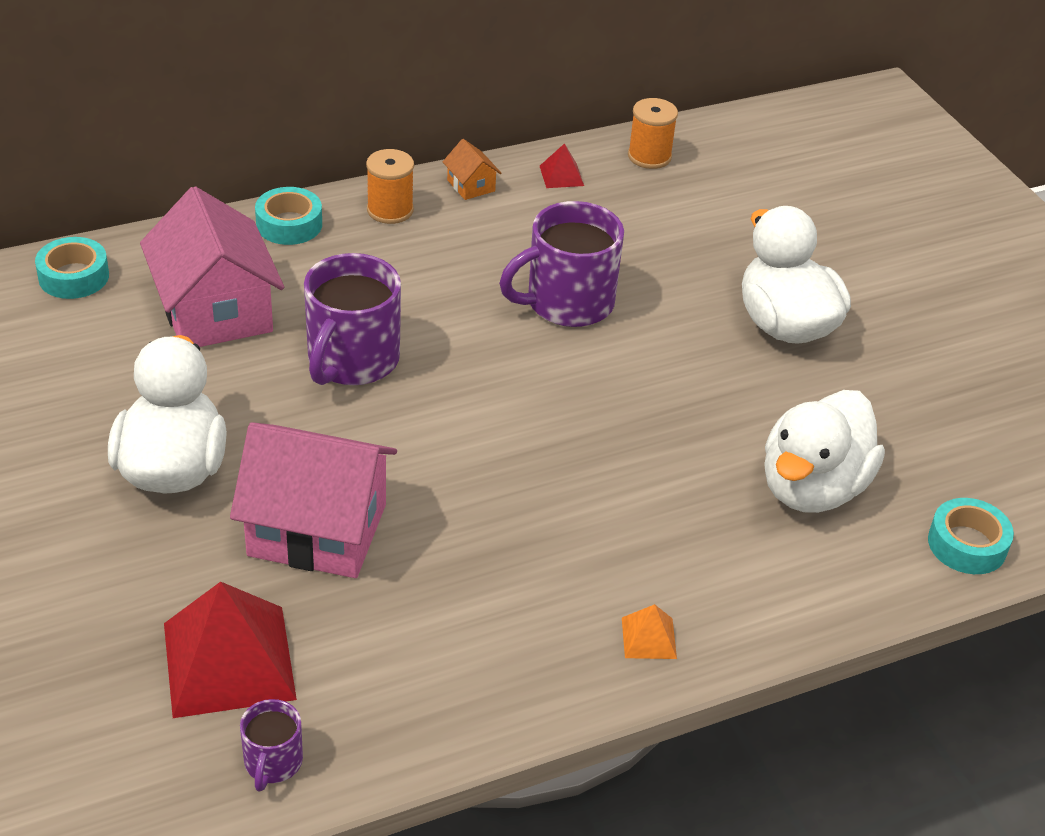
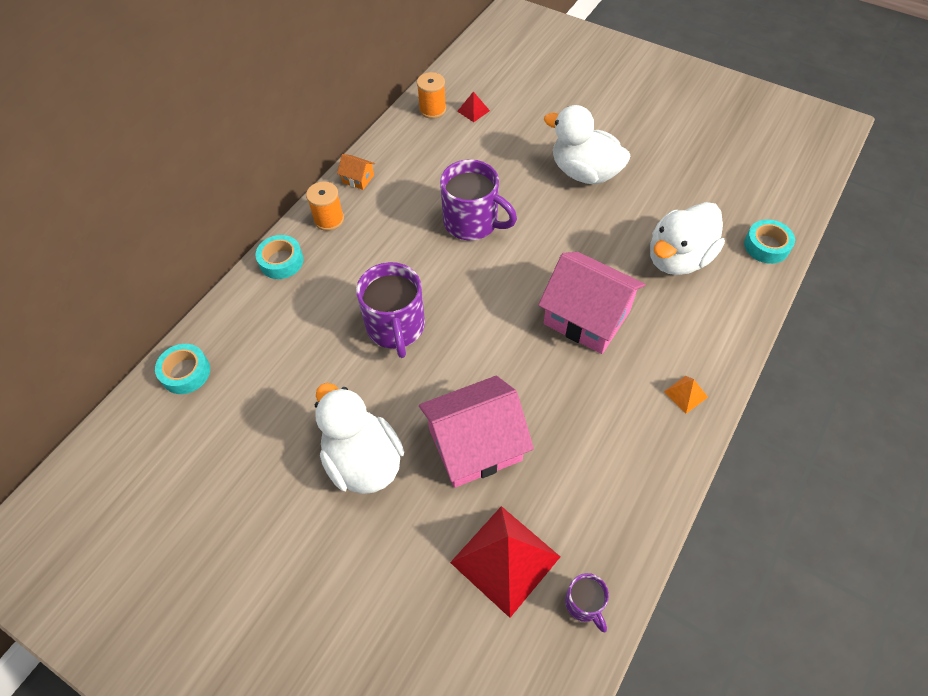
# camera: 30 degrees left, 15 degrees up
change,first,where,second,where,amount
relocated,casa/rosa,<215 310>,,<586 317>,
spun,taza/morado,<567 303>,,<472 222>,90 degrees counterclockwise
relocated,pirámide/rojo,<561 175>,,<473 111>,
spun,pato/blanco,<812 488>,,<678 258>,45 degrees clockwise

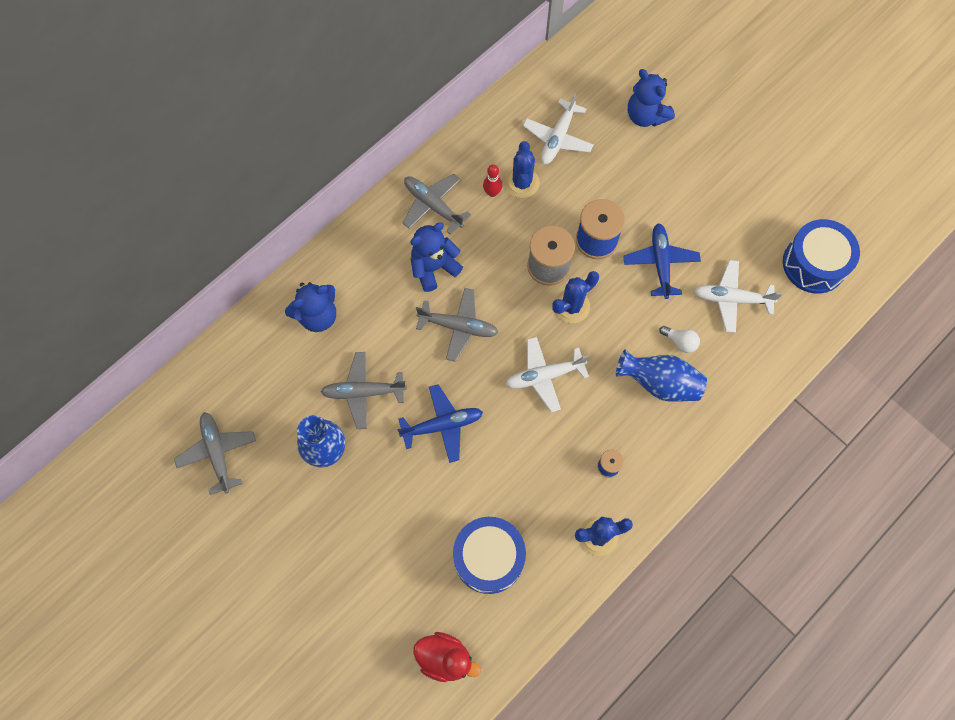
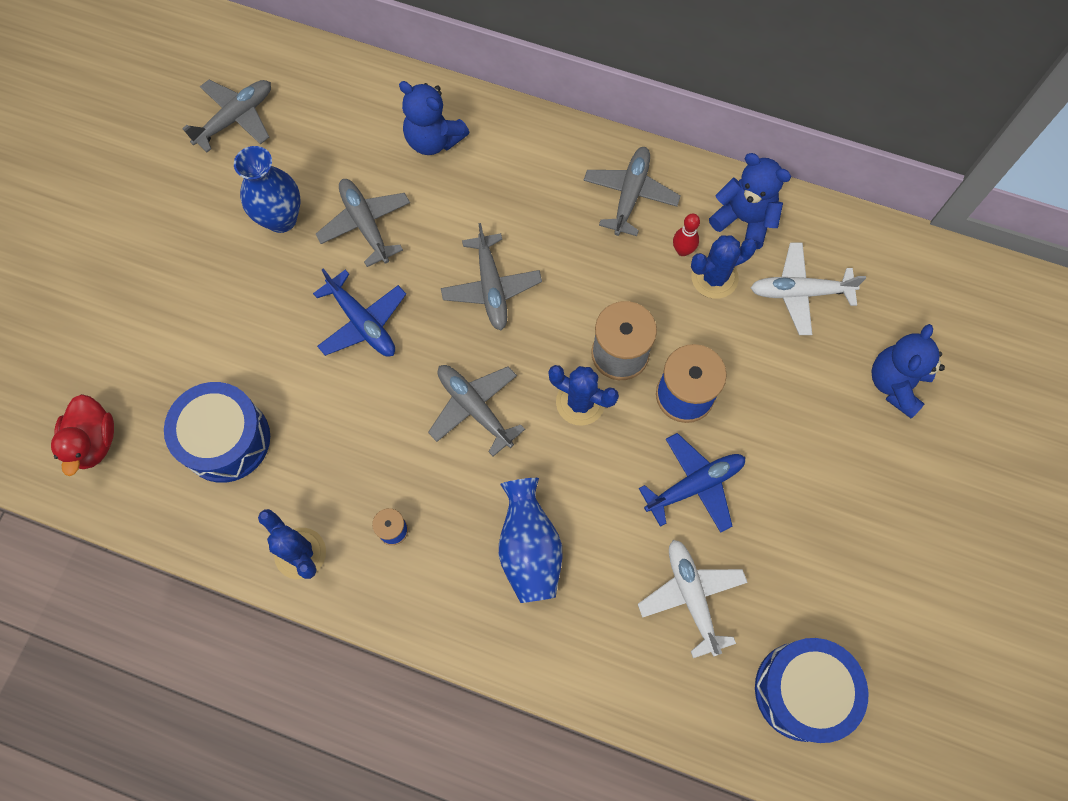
# camera: 65 degrees right, 0 degrees up
change,first,where,second,where,amount
relocated,osito/azul,<434 267>,,<744 219>,
colour,avión/blanco,<544 376>,avión/gris,<474 408>,
missing,bombilla/blanco,<680 342>,,,

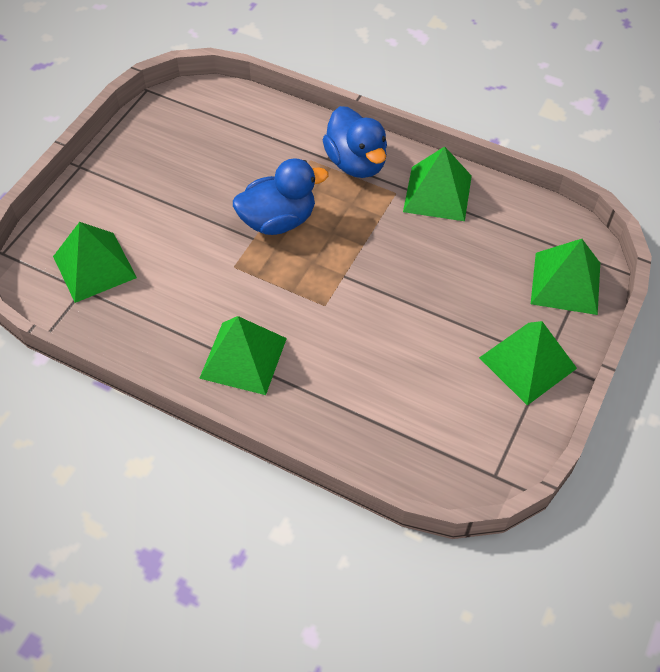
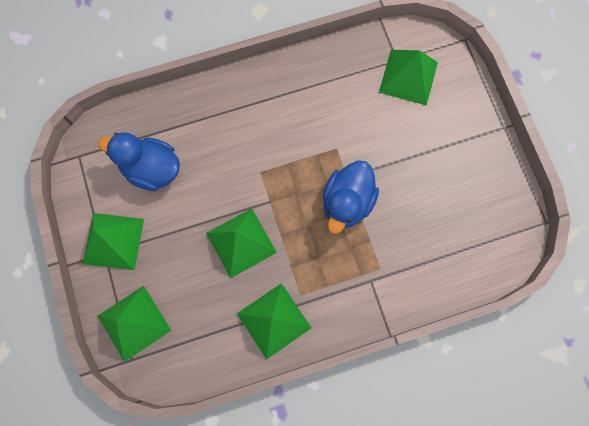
# camera: 135 degrees right, 20 degrees up
change,first,where,second,where,amount
relocated,pirámide/verde,<243 358>,,<241 242>,
relocated,pato/azul,<356 163>,,<151 169>,

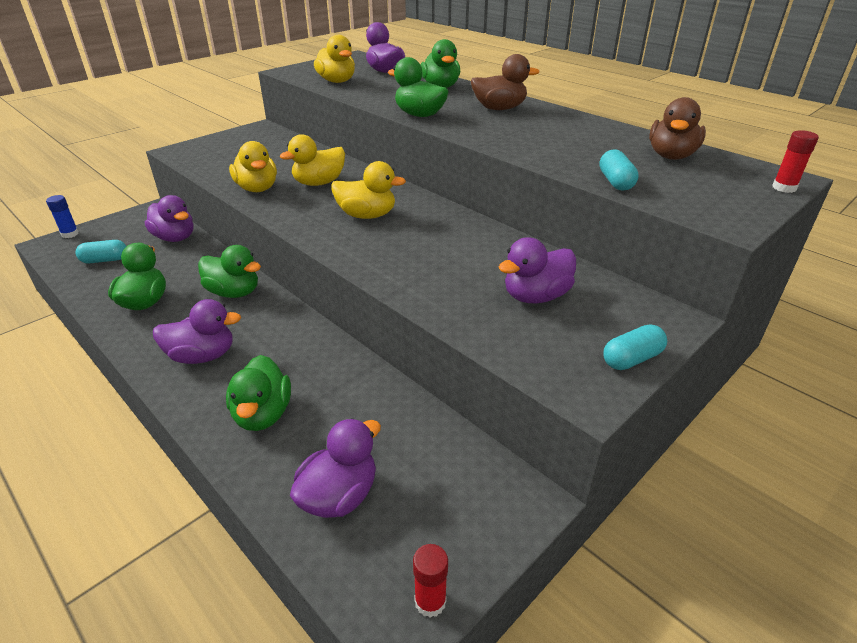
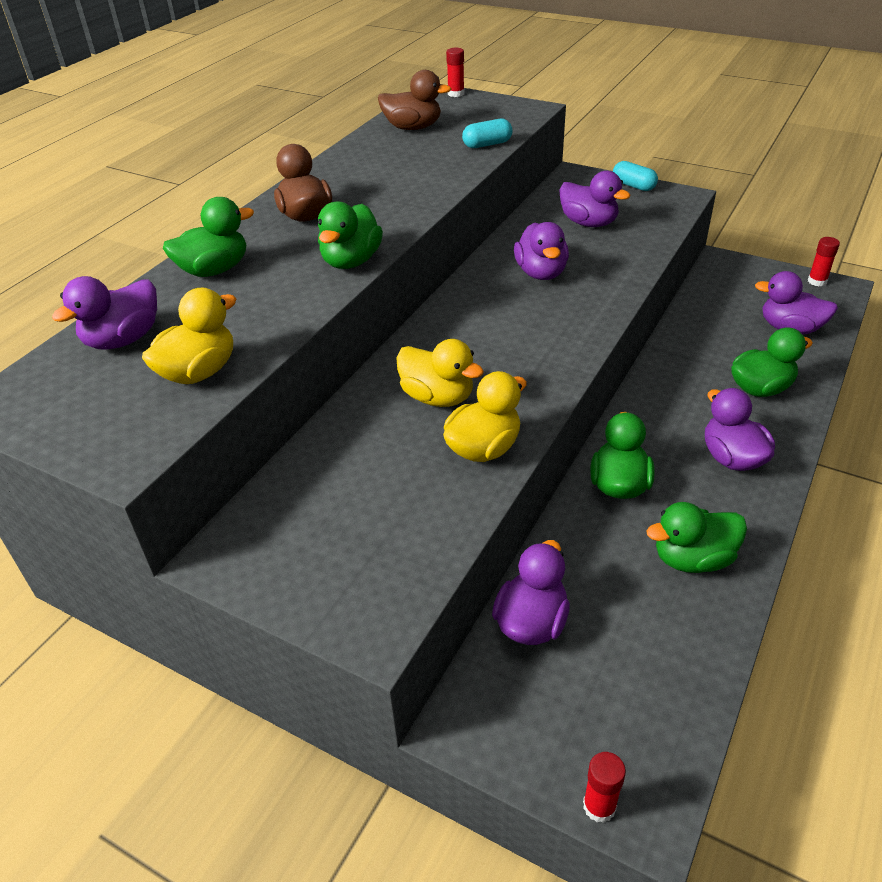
# camera: 105 degrees left, 5 degrees up
change,first,where,second,where,amount
colour,barra de pegamento/azul,<70 234>,barra de pegamento/rojo,<599 806>,
missing,cápsula/turquesa,<105 260>,,,
missing,pato/amarillo,<367 215>,,,
appeared,,,pato/morado,<541 273>,

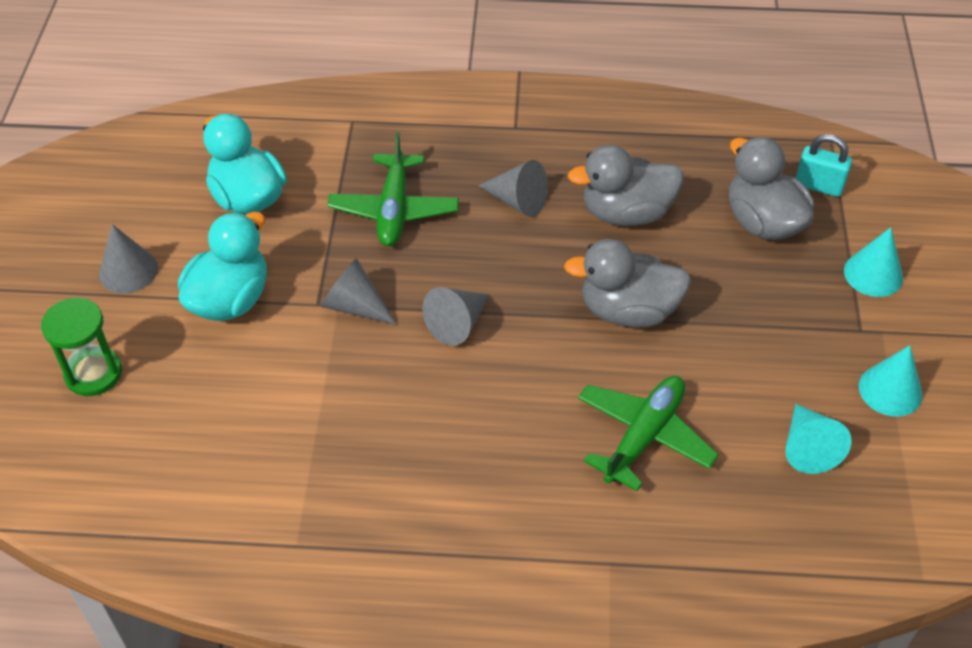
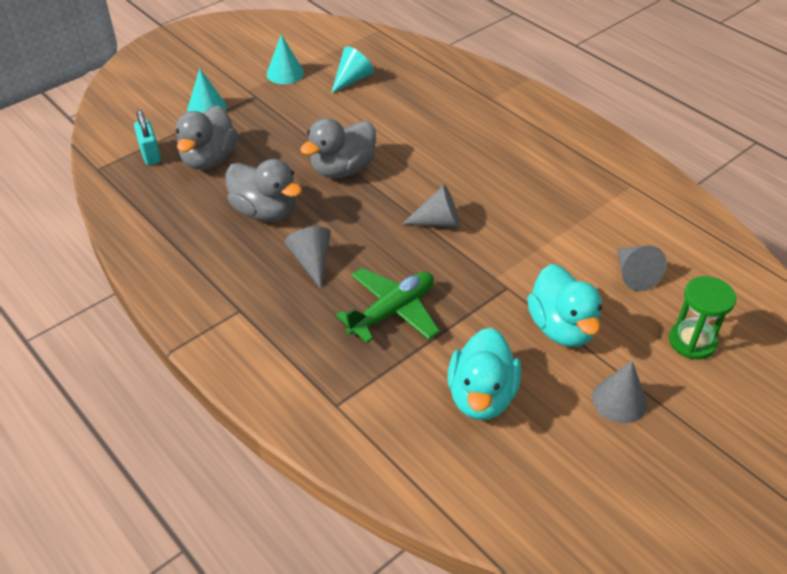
# camera: 135 degrees left, 5 degrees down
change,first,where,second,where,amount
spun,pato/turquesa,<230 300>,,<561 328>,90 degrees counterclockwise
relocated,cono/gris,<355 306>,,<633 275>,
spun,pato/gris,<628 311>,,<342 169>,90 degrees clockwise
missing,avión/verde,<644 436>,,,

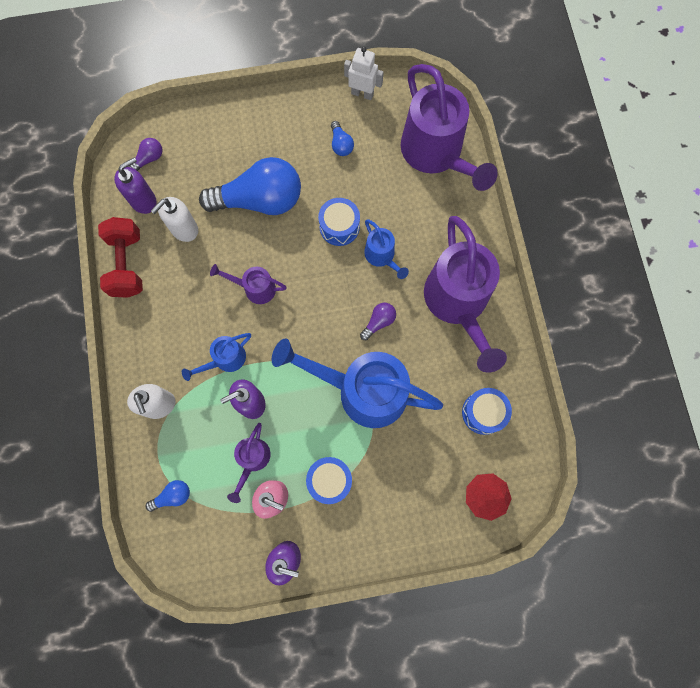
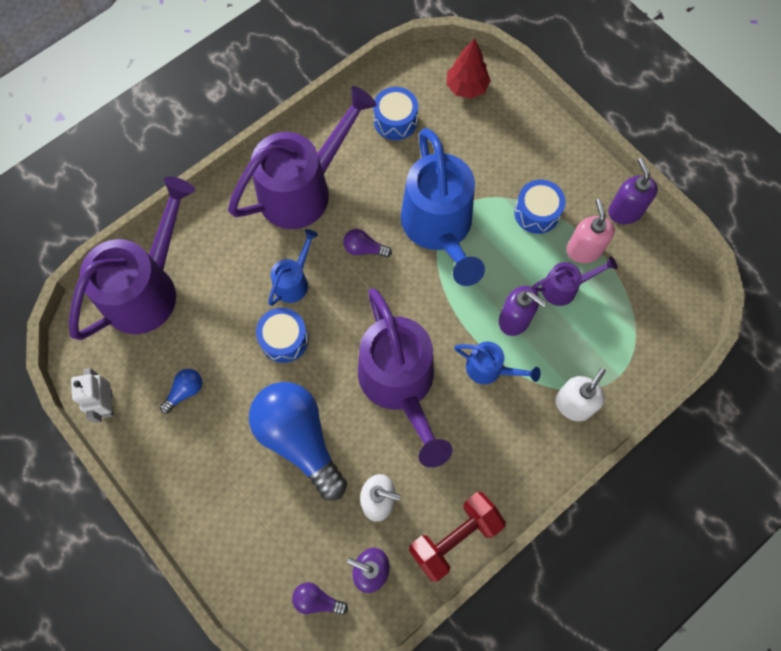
# camera: 120 degrees left, 5 degrees down
change,first,where,second,where,amount
missing,bombilla/azul,<173 496>,,,
size,regadera/morado,<255 288>,,<400 385>,x2.12

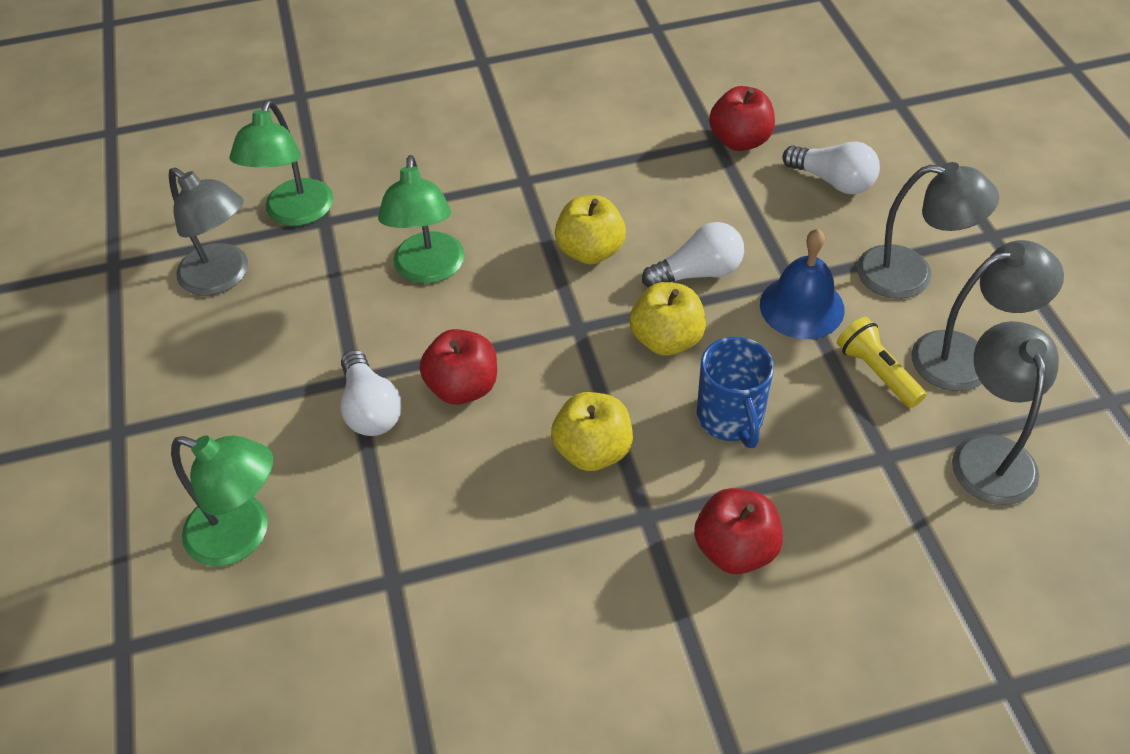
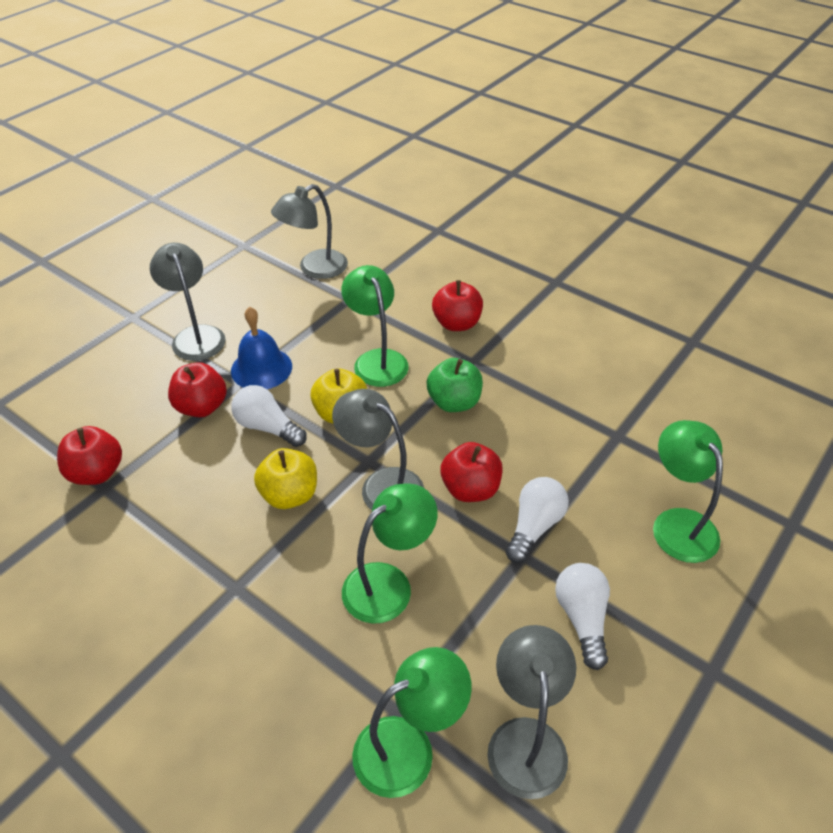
# camera: 130 degrees left, 5 degrees down
change,first,where,second,where,amount
colour,manzana/amarillo,<593 451>,manzana/verde,<454 402>,
exchanged,taza/azul,<730 418>,lámpara/verde,<377 360>,
relocated,bombilla/blanco,<833 181>,,<582 618>,
missing,lámpara de mano/amarillo,<876 372>,,,
relocated,lámpara/gris,<967 357>,,<382 485>,
appeared,,,manzana/rojo,<201 407>,

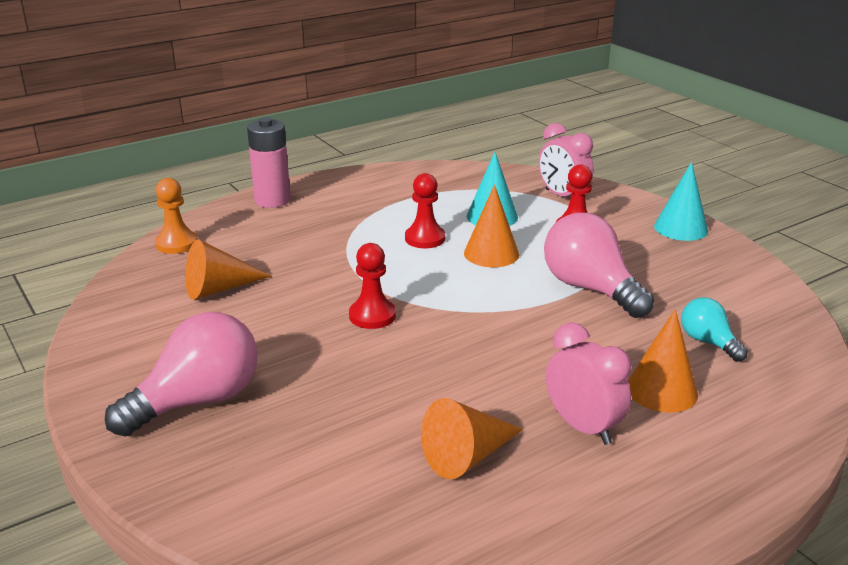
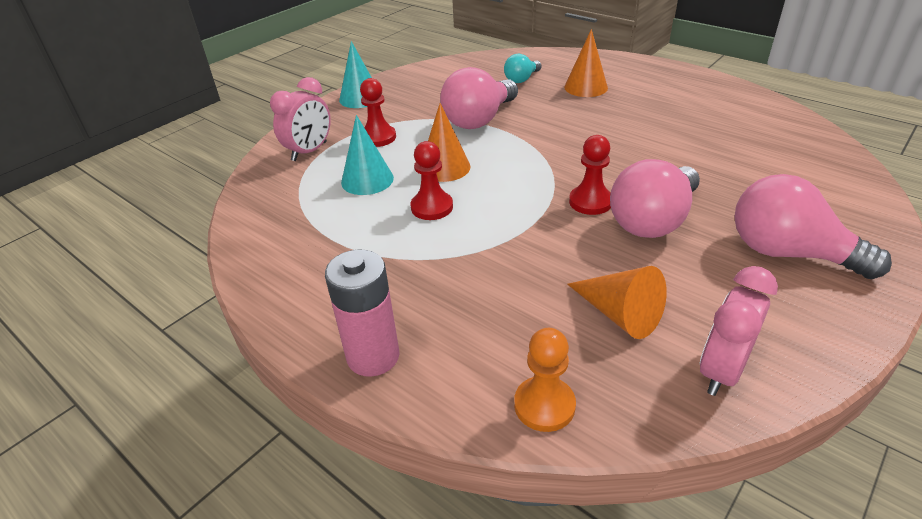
# camera: 105 degrees left, 10 degrees up
change,first,where,second,where,amount
missing,cono/naranja,<467 456>,,,
relocated,despertador/rosa,<583 427>,,<721 371>,
appeared,,,bombilla/rosa,<653 221>,

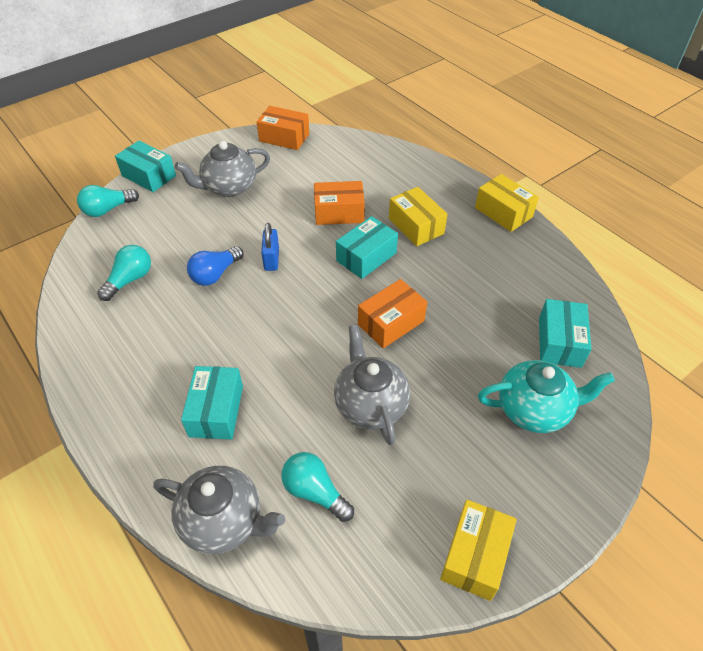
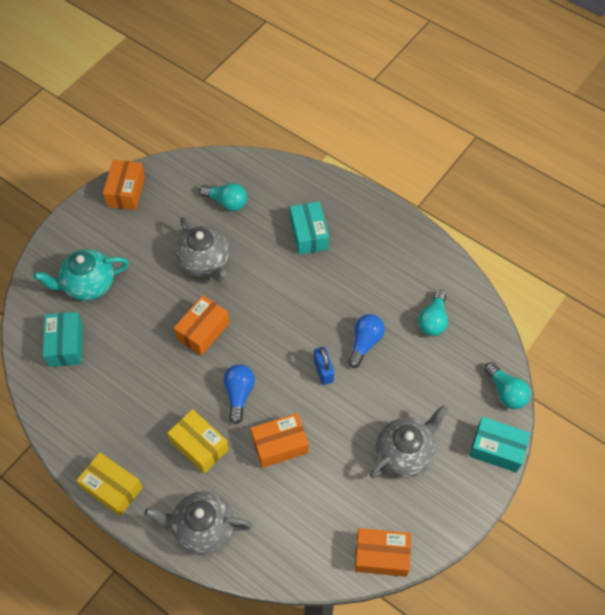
# camera: 165 degrees right, 10 degrees up
change,first,where,second,where,amount
spun,bombilla/turquesa,<108 209>,,<505 392>,105 degrees clockwise
relocated,tetera/gris,<224 521>,,<202 528>,
exchanged,caja/turquesa,<366 257>,bombilla/azul,<239 394>,
colour,caja/amarillo,<475 555>,caja/naranja,<126 191>,

